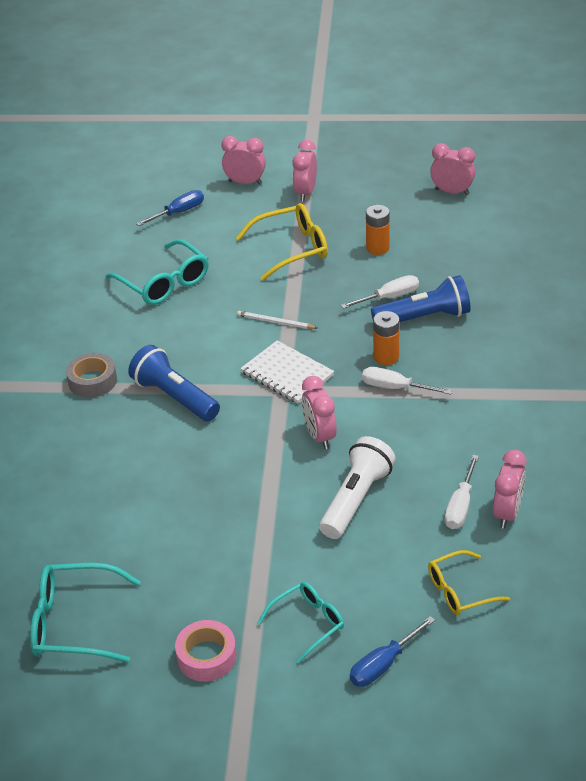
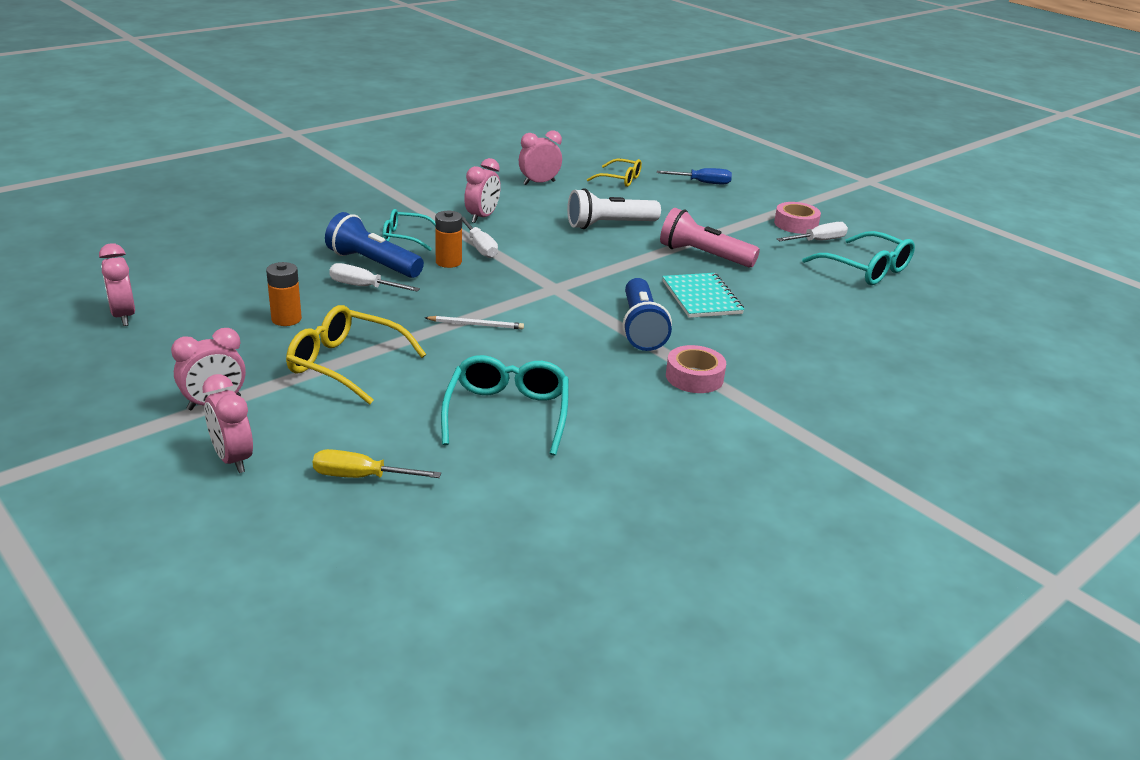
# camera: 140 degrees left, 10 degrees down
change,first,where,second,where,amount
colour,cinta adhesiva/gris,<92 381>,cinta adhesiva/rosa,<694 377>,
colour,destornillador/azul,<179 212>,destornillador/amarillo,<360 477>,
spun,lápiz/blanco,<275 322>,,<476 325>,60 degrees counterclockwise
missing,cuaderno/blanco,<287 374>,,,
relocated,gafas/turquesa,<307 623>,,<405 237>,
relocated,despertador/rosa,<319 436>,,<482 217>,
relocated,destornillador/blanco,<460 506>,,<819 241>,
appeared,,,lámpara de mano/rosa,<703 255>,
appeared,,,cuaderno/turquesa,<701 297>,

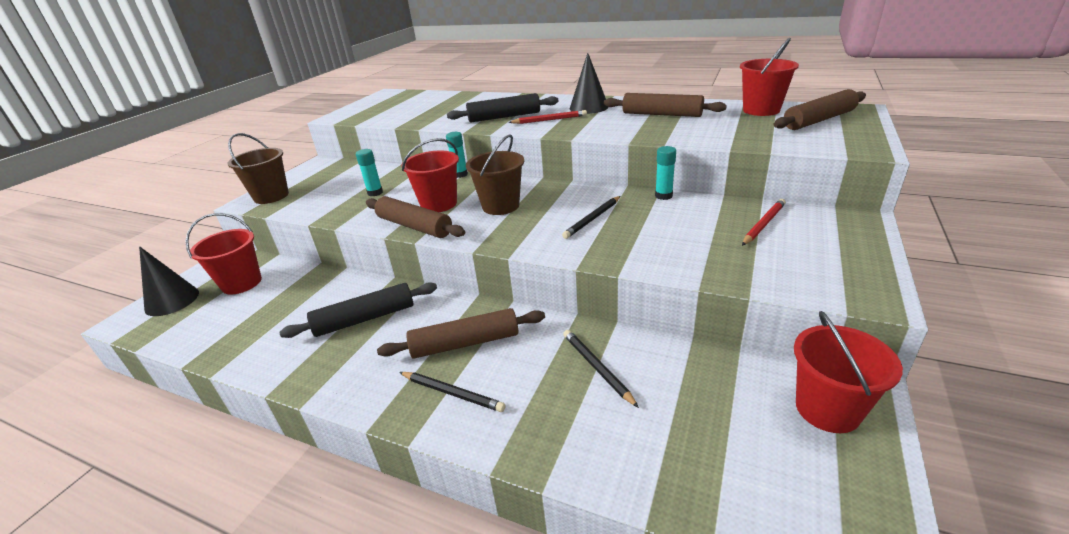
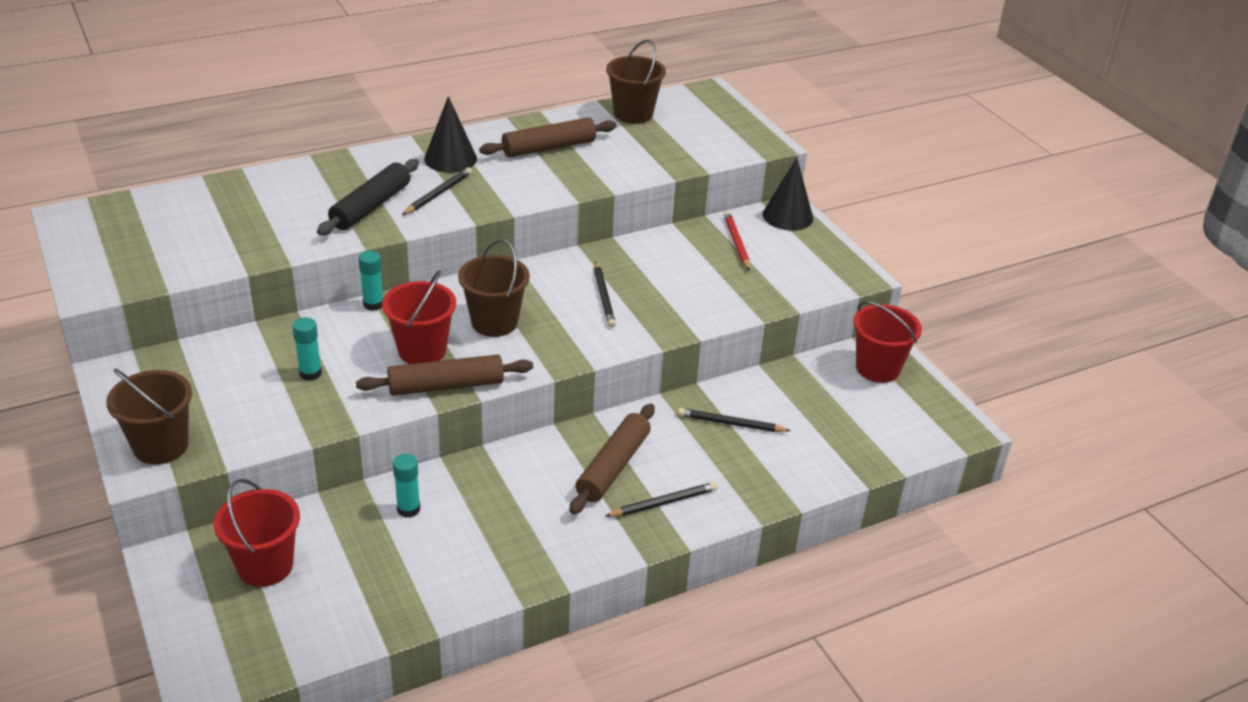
# camera: 55 degrees left, 5 degrees up
change,first,where,second,where,amount
relocated,cono/negro,<172 300>,,<787 216>,
missing,rodillo/negro,<365 318>,,,
colour,lápiz/rojo,<549 120>,lápiz/negro,<438 194>,
relocated,barra de pegamento/turquesa,<663 196>,,<408 509>,
colour,balde/rojo,<761 110>,balde/marrón,<633 114>,
missing,rodillo/marrón,<819 120>,,,

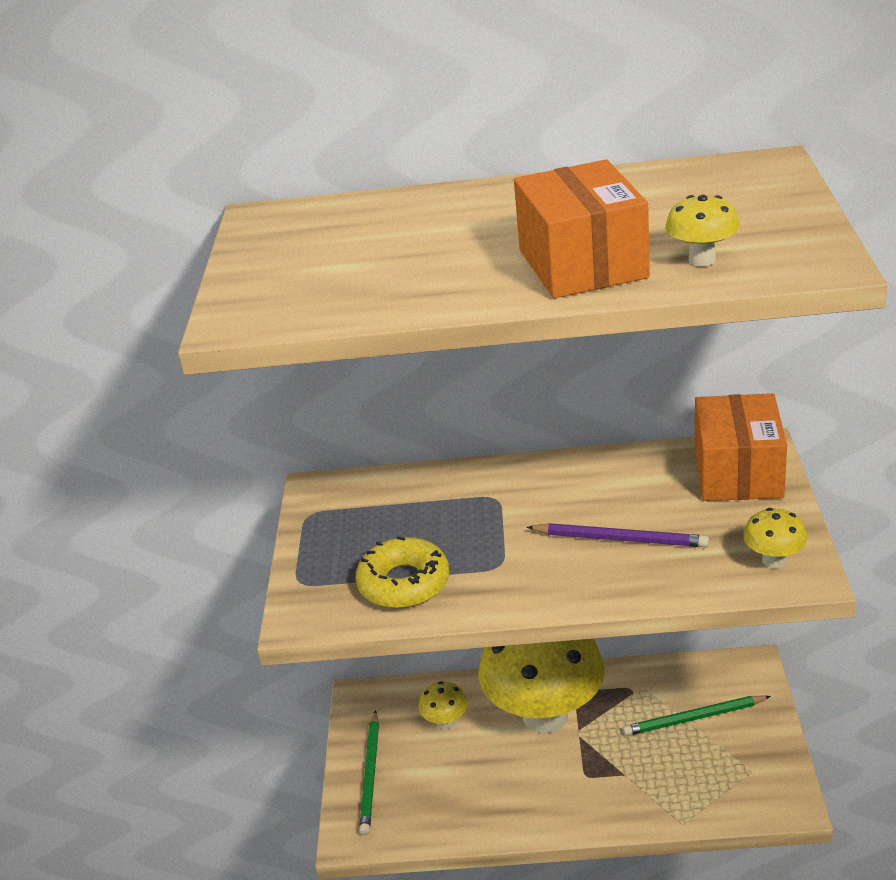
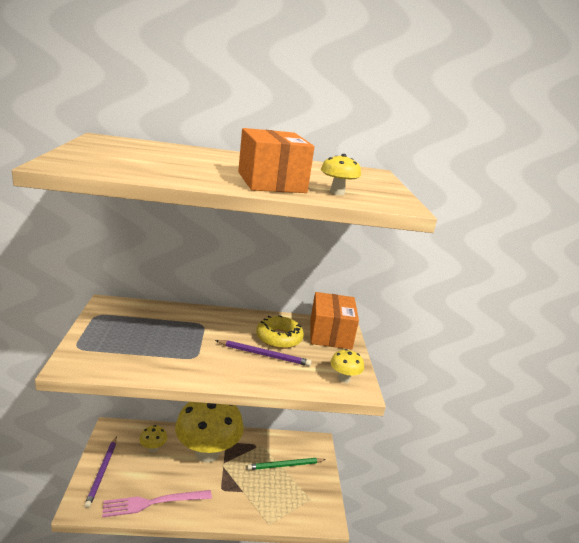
# camera: 10 degrees left, 10 degrees down
change,first,where,second,where,amount
relocated,rosquilla/amarillo,<404 583>,,<279 338>,
colour,lápiz/verde,<370 775>,lápiz/morado,<102 472>,
appeared,,,tenedor/rosa,<153 502>,

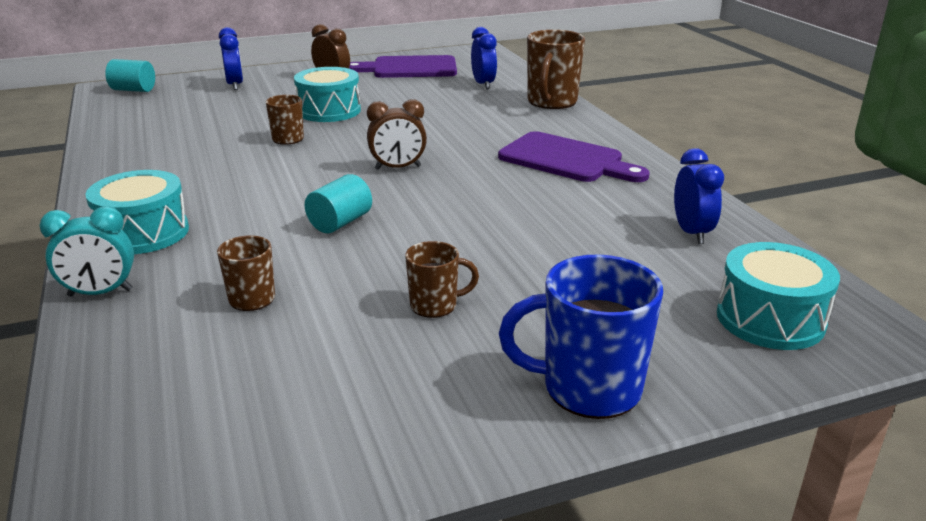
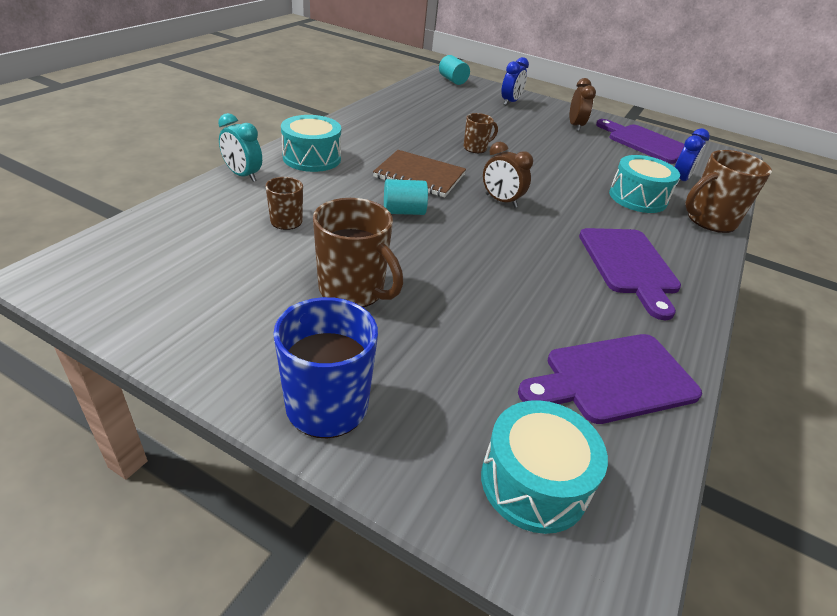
# camera: 45 degrees right, 10 degrees up
change,first,where,second,where,amount
relocated,tambor/turquesa,<329 111>,,<637 198>,
size,taza/marrón,<435 305>,,<353 291>,x1.79
exchanged,despertador/azul,<691 233>,tabla de cortar/morado,<613 379>,
appeared,,,cuaderno/marrón,<419 176>,

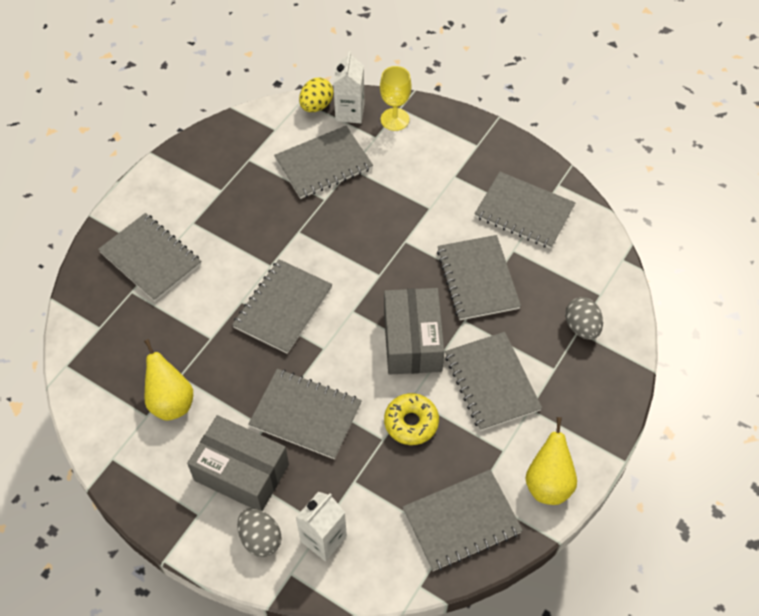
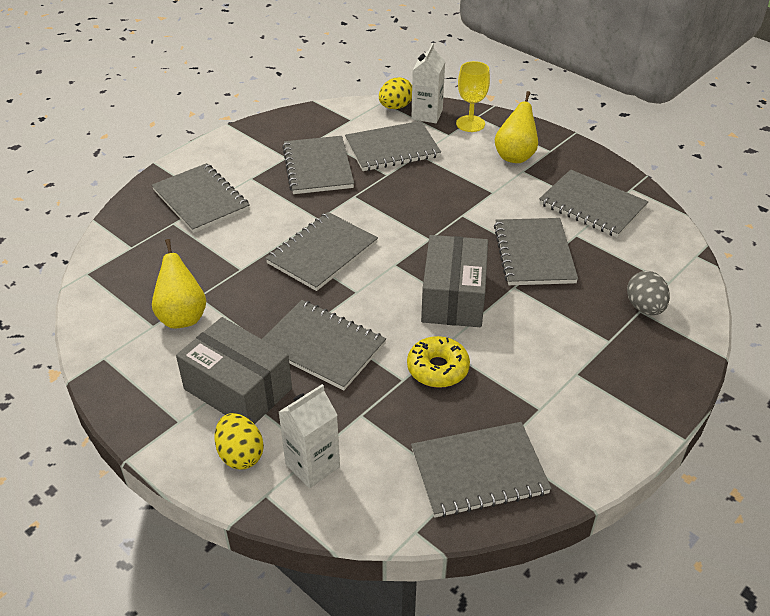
# camera: 10 degrees right, 15 degrees down
change,first,where,second,where,amount
colour,huevo/gris,<260 538>,huevo/amarillo,<240 455>,
relocated,cuaderno/gris,<492 382>,,<318 167>,
relocated,pera/amarillo,<548 483>,,<515 156>,

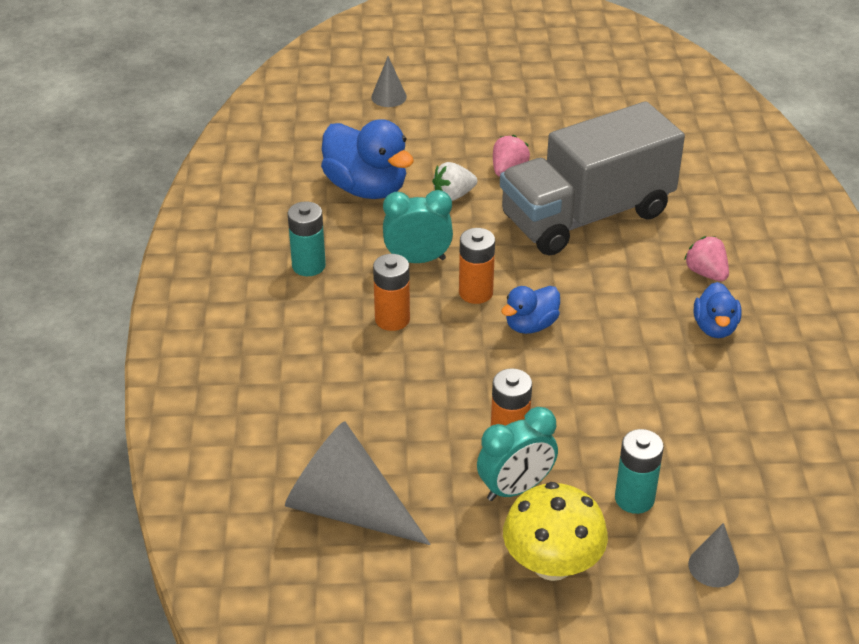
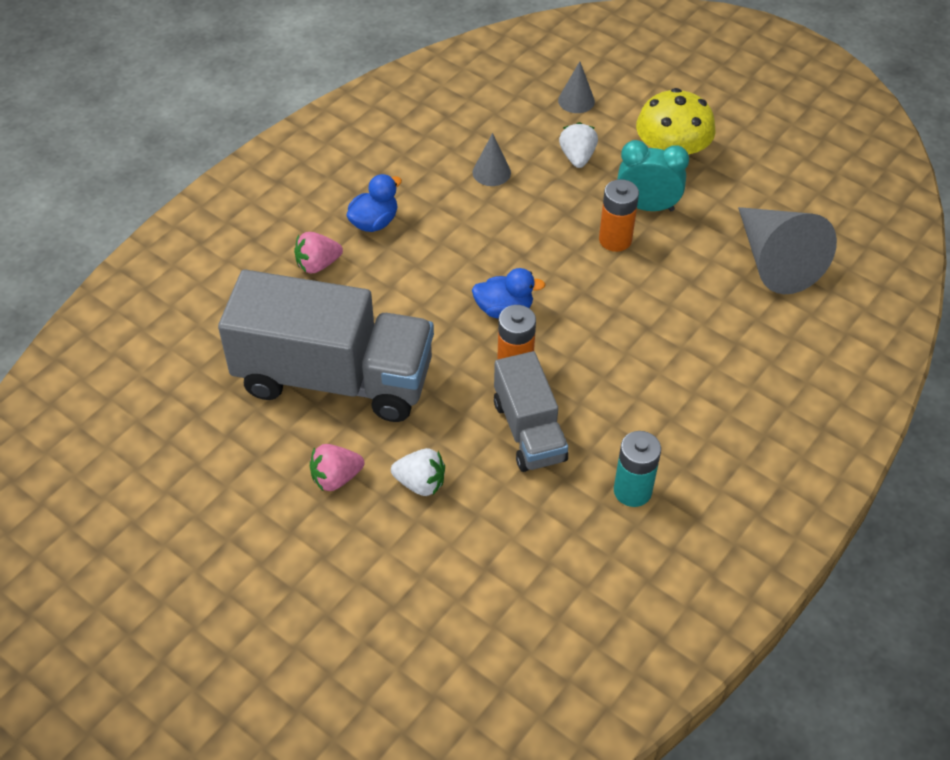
# camera: 140 degrees left, 10 degrees up
change,first,where,second,where,amount
missing,pato/azul,<366 188>,,,
relocated,cono/gris,<389 97>,,<491 172>,
missing,pila/naranja,<392 319>,,,
exchanged,despertador/turquesa,<417 260>,camión/gris,<529 431>,
exchanged,pila/turquesa,<634 498>,fresa/blanco,<577 157>,
spun,fresa/rosa,<706 273>,,<318 264>,60 degrees clockwise

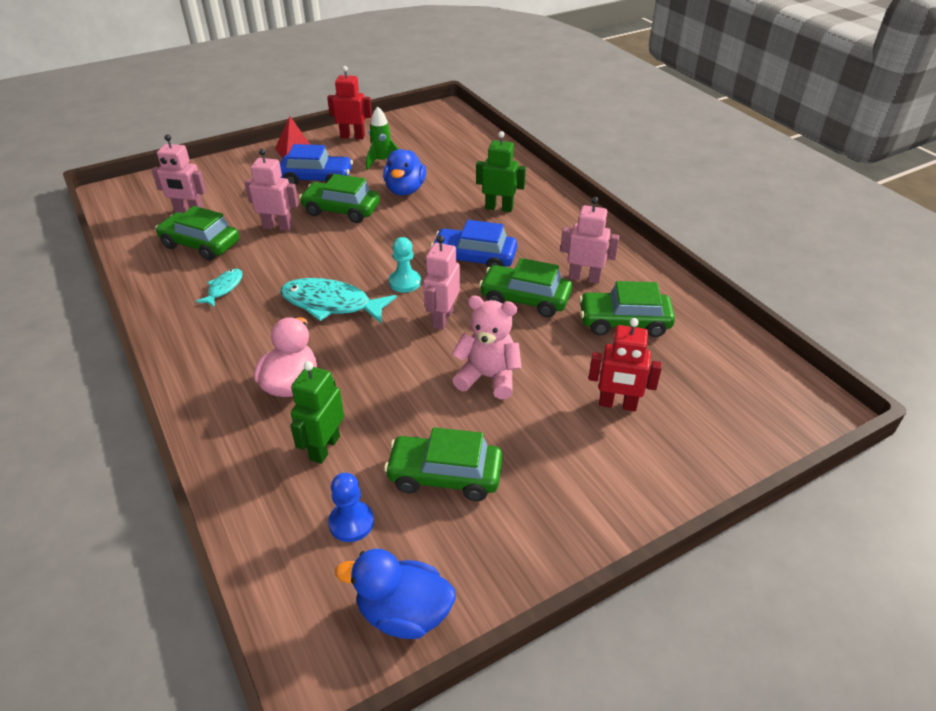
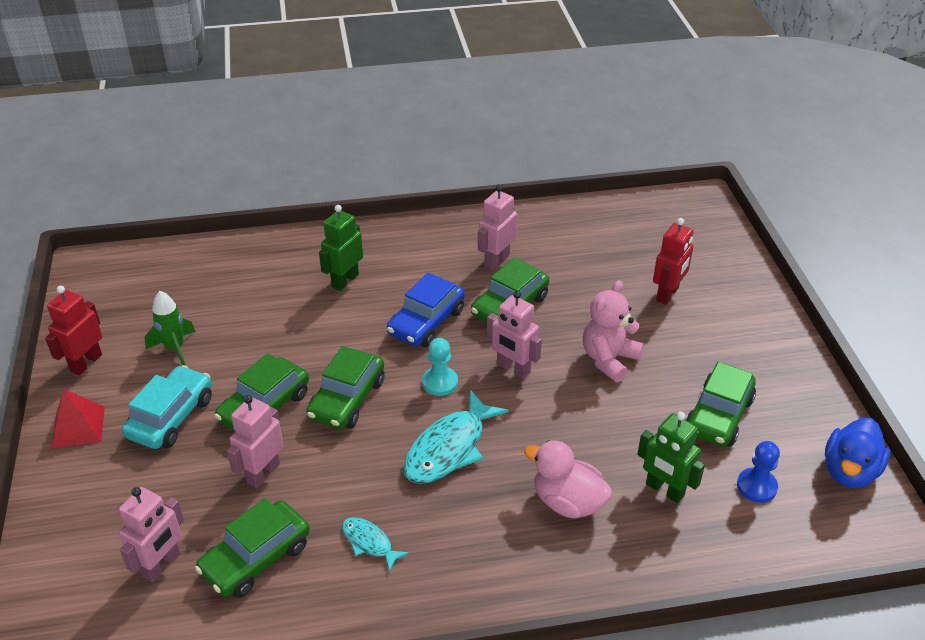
# camera: 70 degrees left, 0 degrees up
change,first,where,second,where,amount
colour,coche/azul,<317 179>,coche/turquesa,<171 417>,
missing,pato/azul,<405 190>,,,
relocated,coche/verde,<624 322>,,<347 399>,

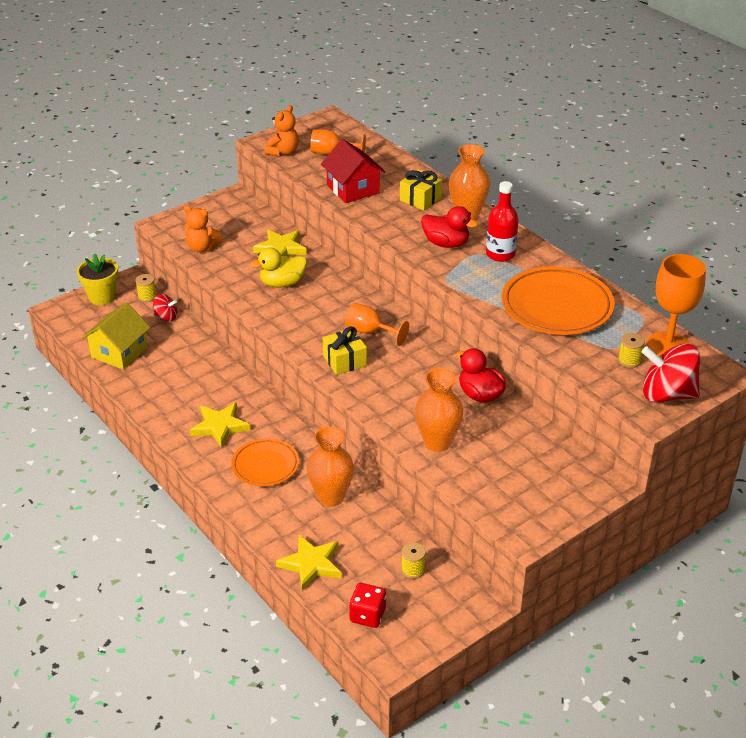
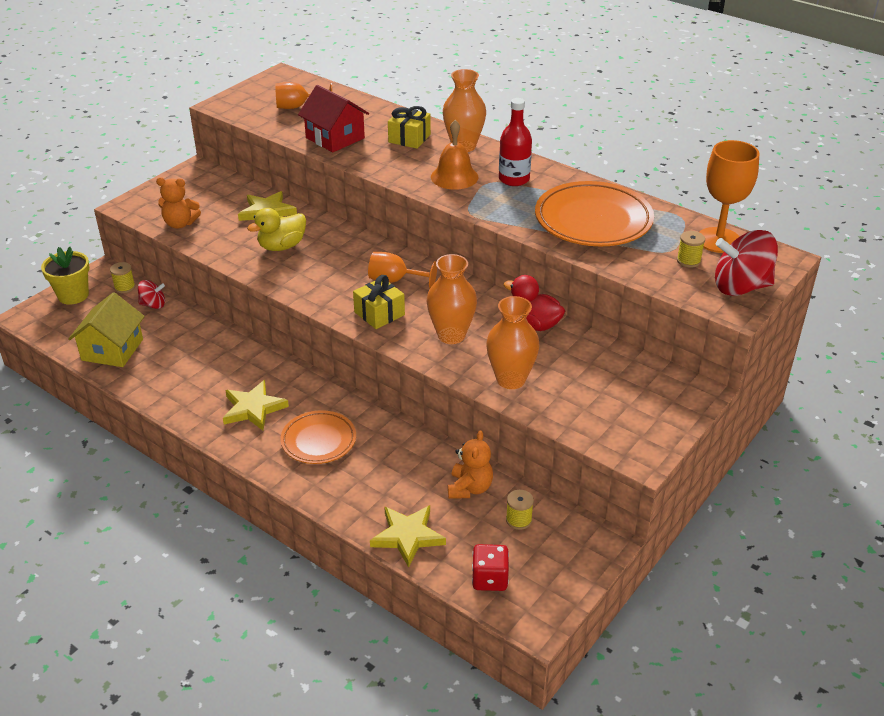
# camera: 15 degrees left, 0 degrees up
change,first,where,second,where,amount
relocated,osito/naranja,<283 152>,,<469 488>,
relocated,florero/naranja,<331 497>,,<451 335>,
exchanged,pato/rojo,<446 244>,campana/naranja,<454 177>,

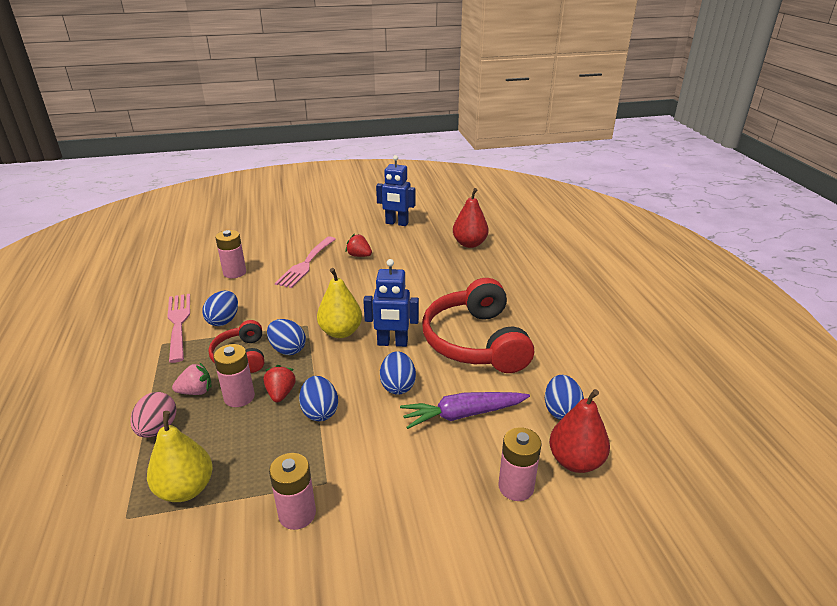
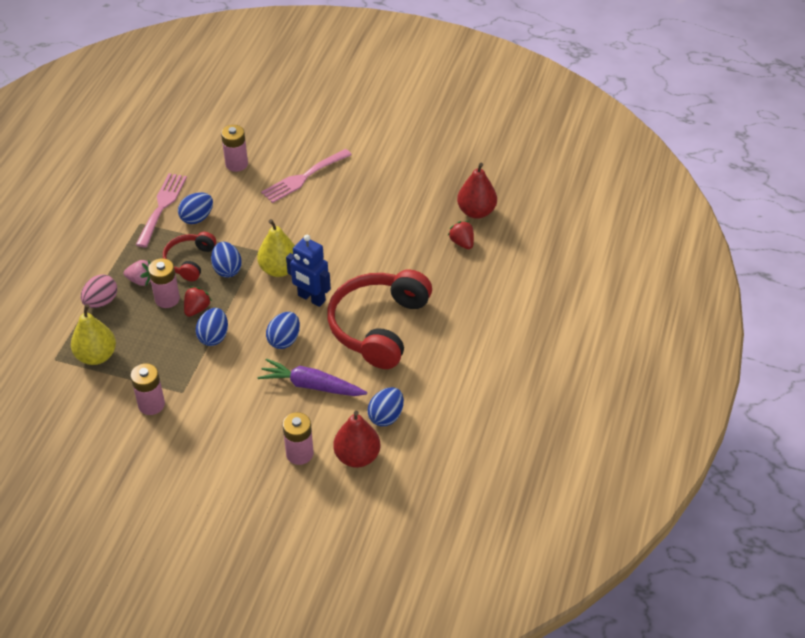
# camera: 30 degrees right, 15 degrees up
change,first,where,second,where,amount
relocated,fresa/rojo,<359 255>,,<462 243>,
missing,robot/azul,<396 223>,,,

